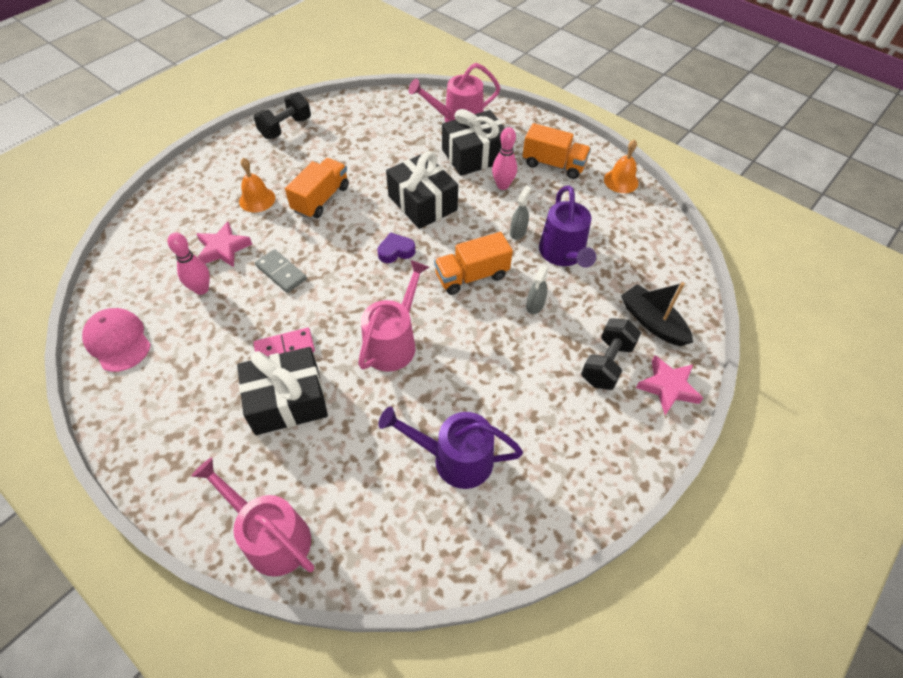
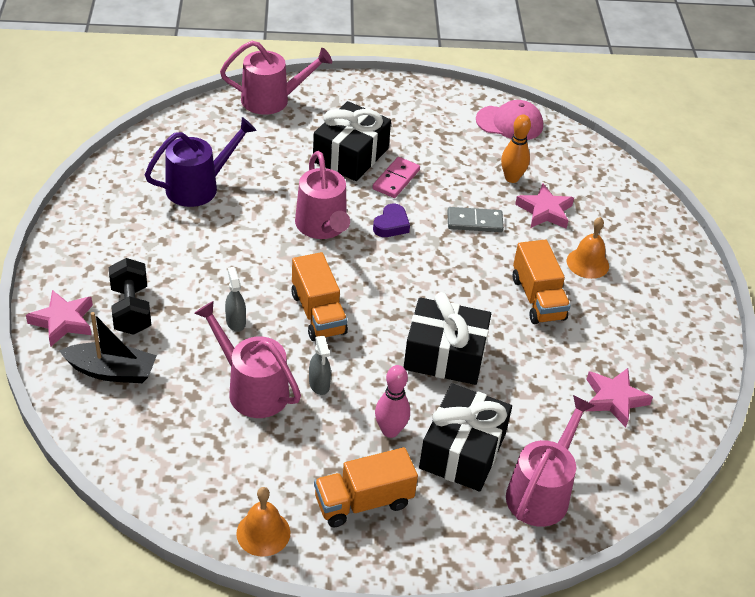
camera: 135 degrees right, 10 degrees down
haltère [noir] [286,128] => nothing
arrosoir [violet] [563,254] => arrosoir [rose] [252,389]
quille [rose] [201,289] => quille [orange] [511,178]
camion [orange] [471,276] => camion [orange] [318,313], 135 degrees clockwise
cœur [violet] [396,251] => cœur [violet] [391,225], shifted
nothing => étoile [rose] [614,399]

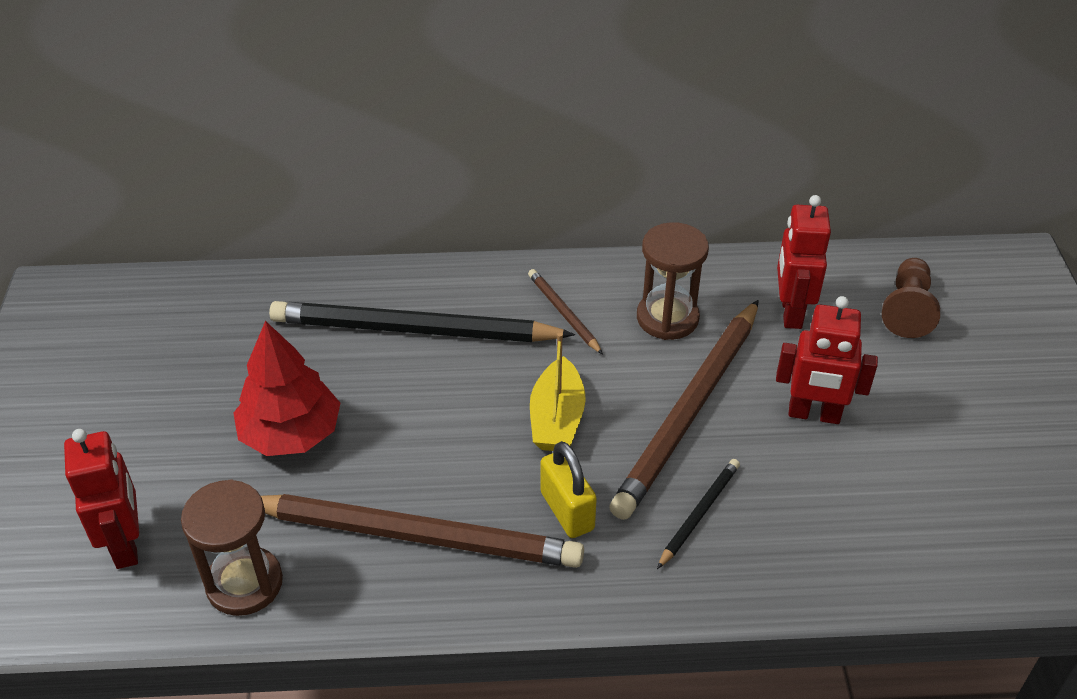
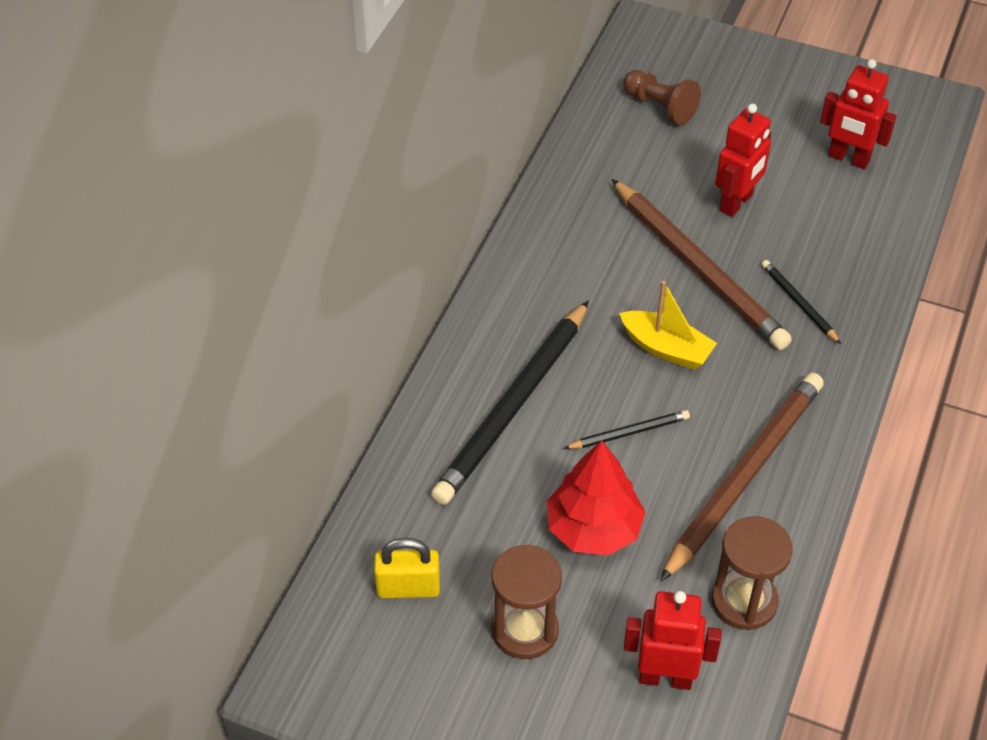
camera: 65 degrees left, 5 degrees up
robot [rouge] [790,312] => robot [rouge] [848,159], shifted
sablier [marron] [667,318] => sablier [marron] [525,630], shifted
crayon [marron] [563,313] => nothing
cadenas [jaune] [567,511] => cadenas [jaune] [408,587], shifted
nothing => crayon [noir] [629,432]

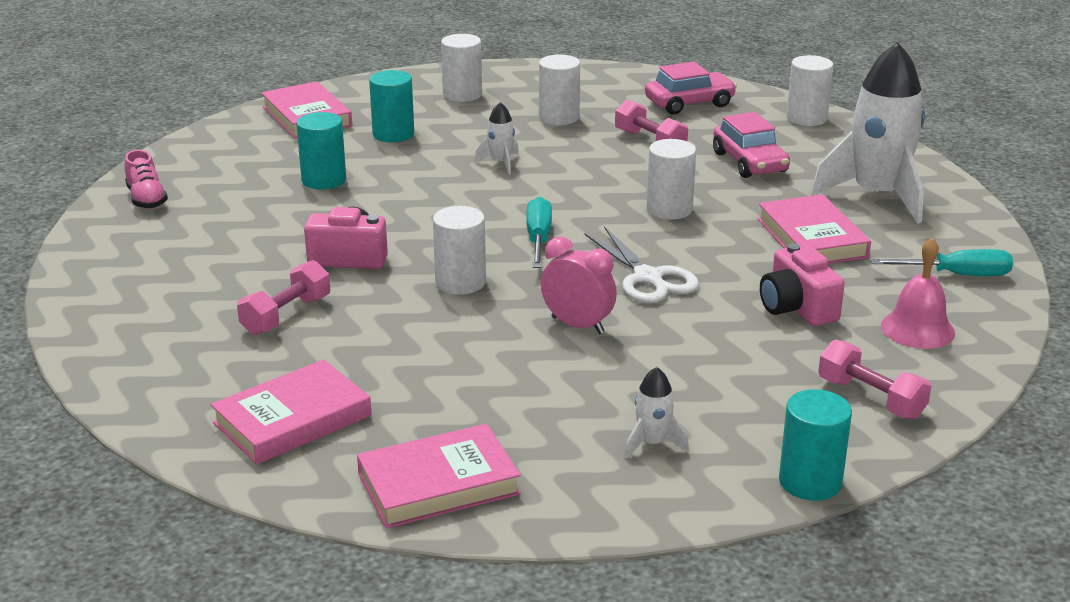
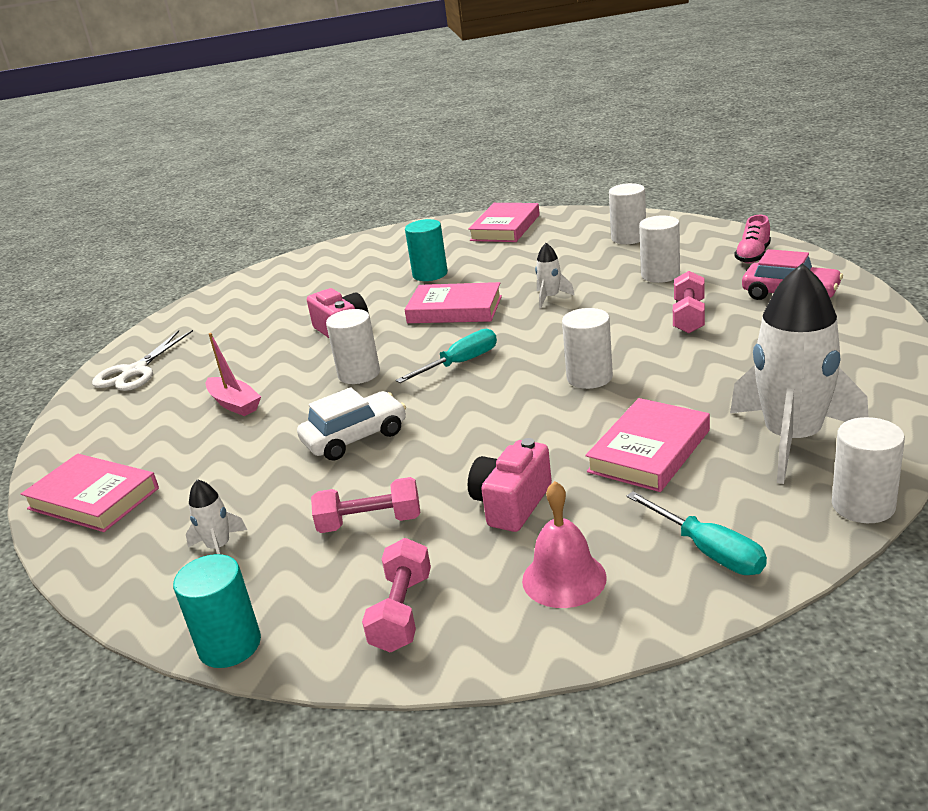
camera: 55 degrees right, 0 degrees up
cylindre [blanc] [806,118] => cylindre [blanc] [863,505], shifted
cylindre [turquoise] [393,134] => nothing
voiture [rose] [749,162] => nothing
chaussure [rose] [146,199] => chaussure [rose] [753,256], shifted
ciseaux [blanc] [647,278] => ciseaux [blanc] [135,371], shifted
réveil [rose] [577,325] => voiture [blanc] [355,437]
haltère [rose] [286,315] => haltère [rose] [370,522], shifted
livre [rose] [292,419] => livre [rose] [455,309], shifted
nothing => bateau [rose] [234,404]

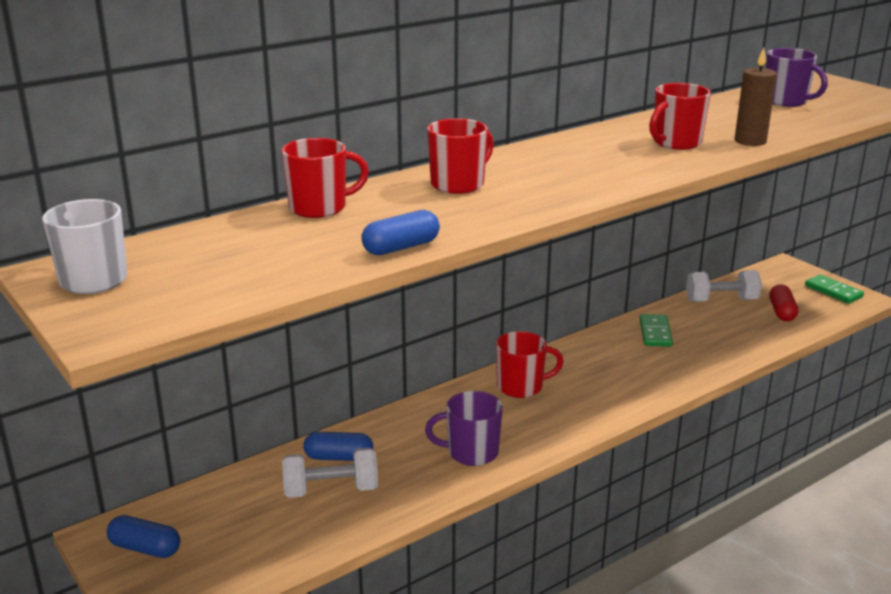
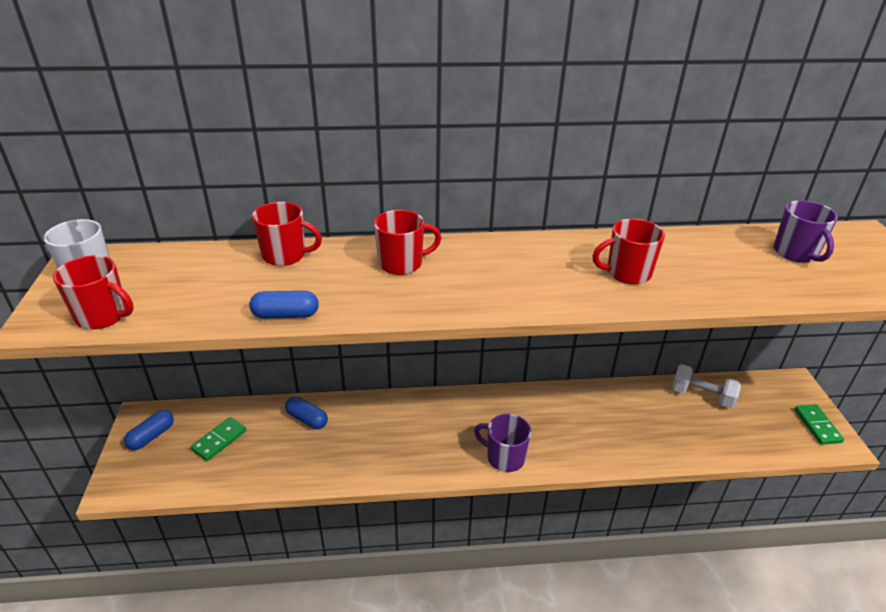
camera: 30 degrees right, 10 degrees up
bougie [marron] [750,141] => nothing
gélule [rouge] [781,312] => nothing
domino [vert] [655,333] => domino [vert] [219,440], shifted
tasse [rouge] [521,387] => tasse [rouge] [103,316], shifted
tasse [violet] [471,452] => tasse [violet] [504,457], shifted
haltère [blanc] [331,490] => nothing
gélule [bleu] [145,548] => gélule [bleu] [152,436], 75 degrees clockwise

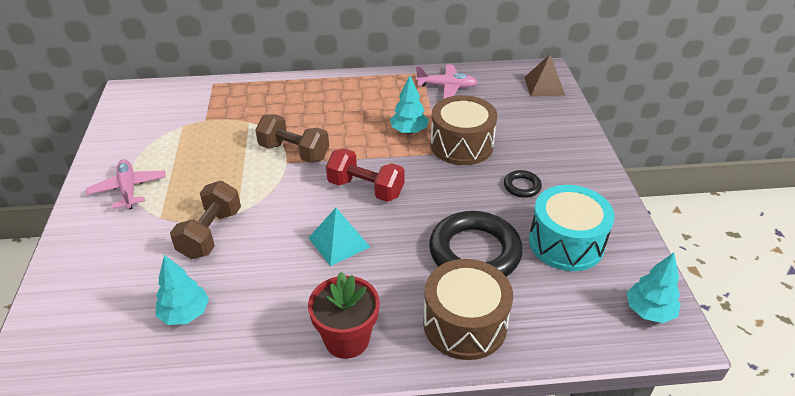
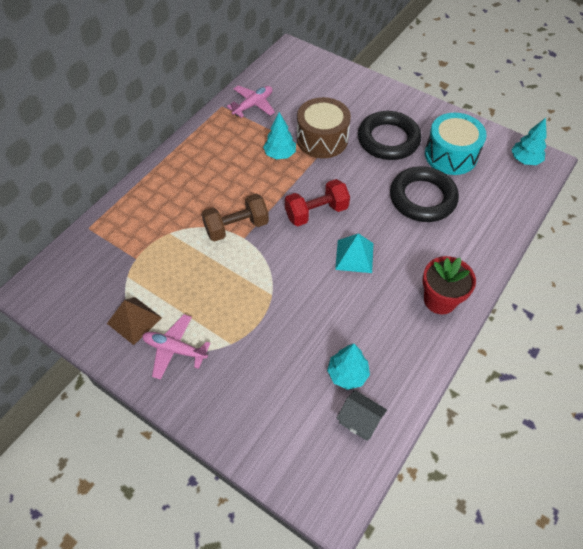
camera: 50 degrees left, 15 degrees up
pyramide [marron] [544,86] => pyramide [marron] [134,320], shifted
anneau [noir] [522,186] => anneau [noir] [388,140], x2.21
haltère [marron] [211,233] => nothing
tambour [marron] [465,324] => nothing
nothing => maison [gris] [359,420]

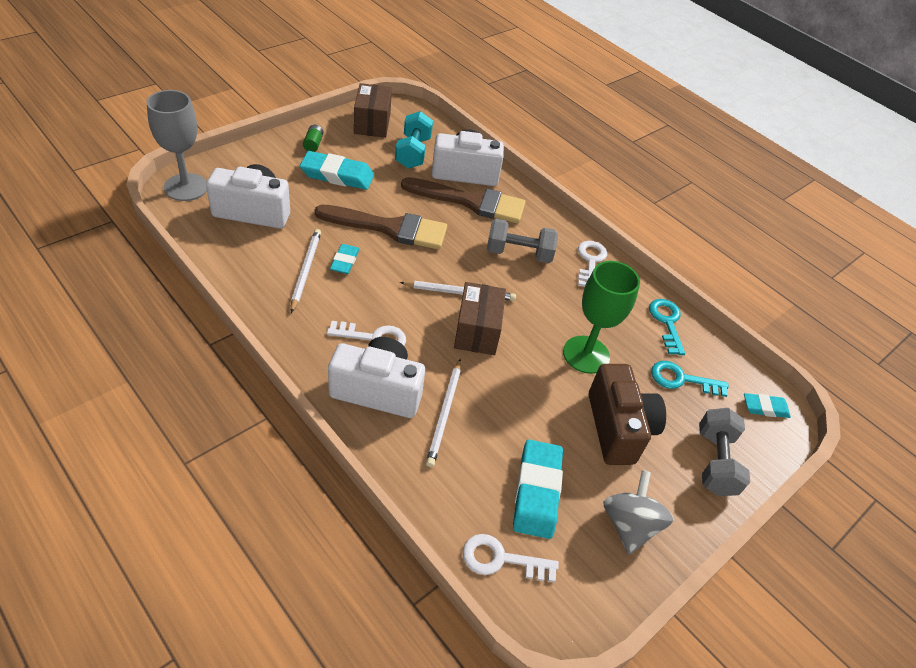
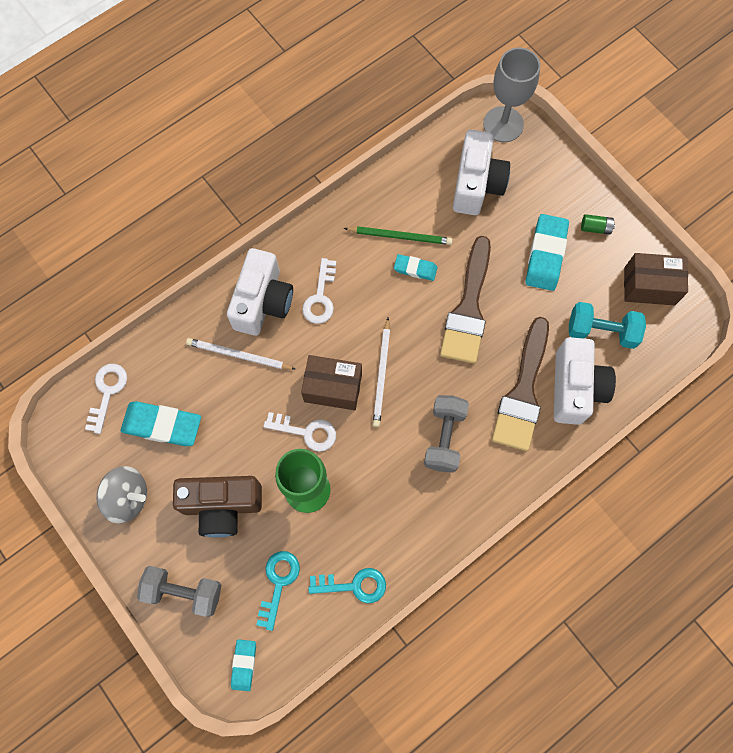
camera: 100 degrees right, 25 degrees up
crayon [blanc] [305,270] => crayon [vert] [400,236]
clé [blanc] [590,261] => clé [blanc] [306,432], shifted

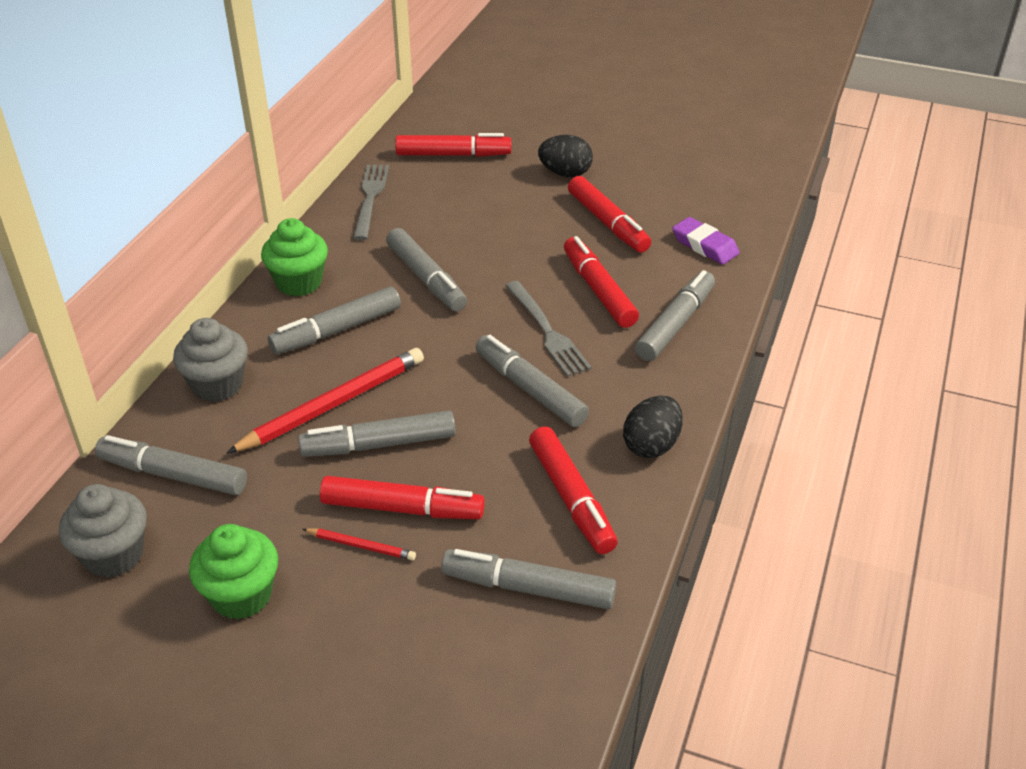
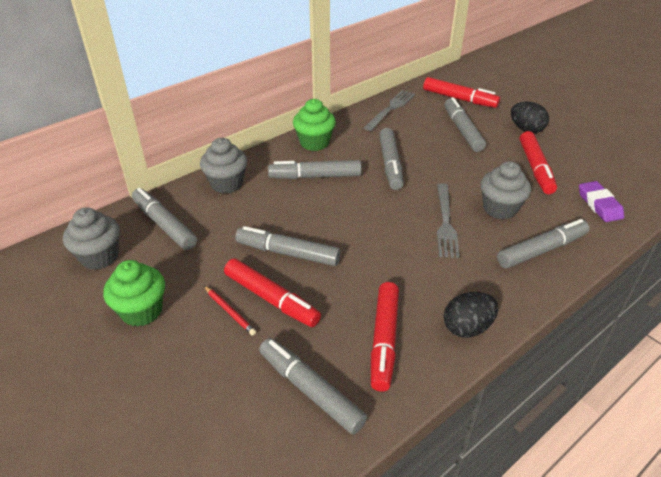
camera: 30 degrees right, 0 degrees up
feutre [rouge] [599,290] => muffin [gris] [500,208]
feutre [gris] [530,389] => feutre [gris] [462,130], shifted
crayon [rouge] [333,404] => nothing

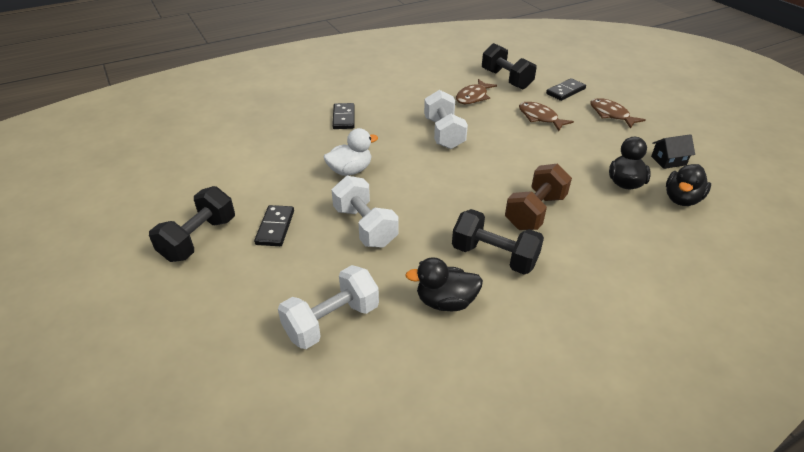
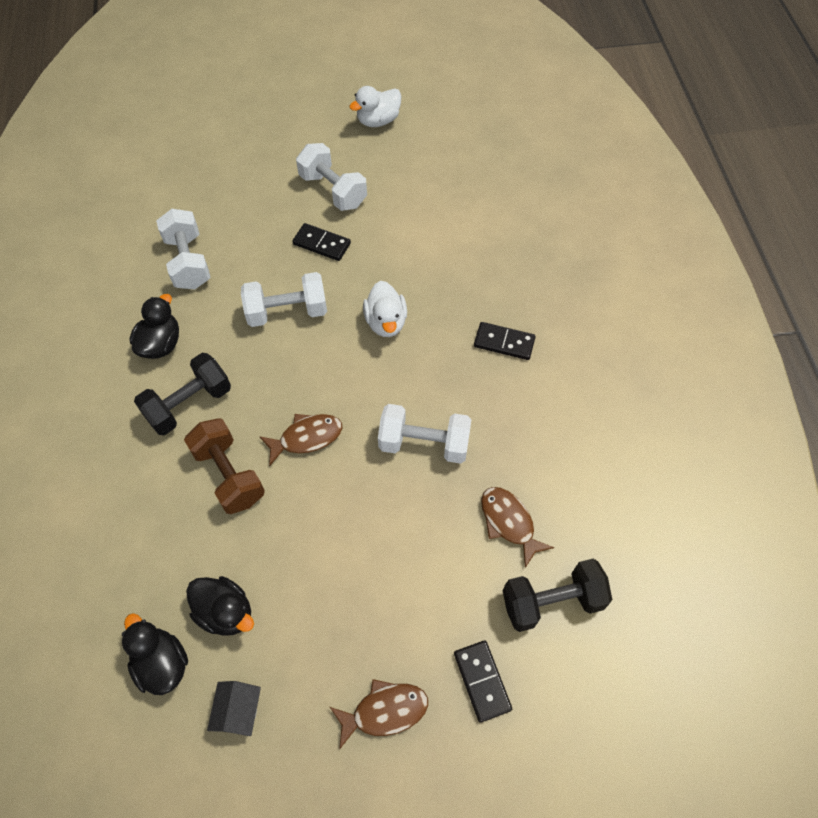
camera: 110 degrees right, 20 degrees up
poisson [marron] [540,118] => poisson [marron] [306,438], shifted
haltère [noir] [199,239] => haltère [blanc] [333,191]
nothing => canard [blanc] [378,121]

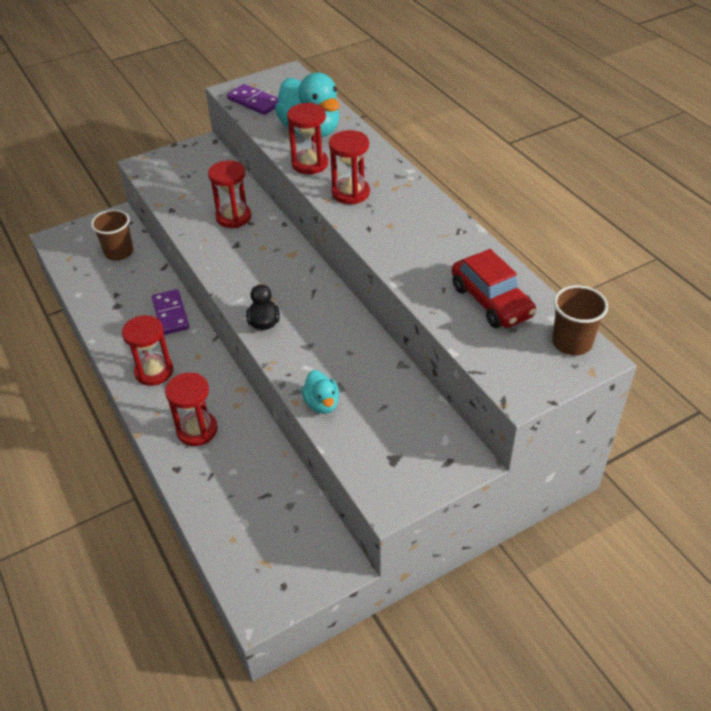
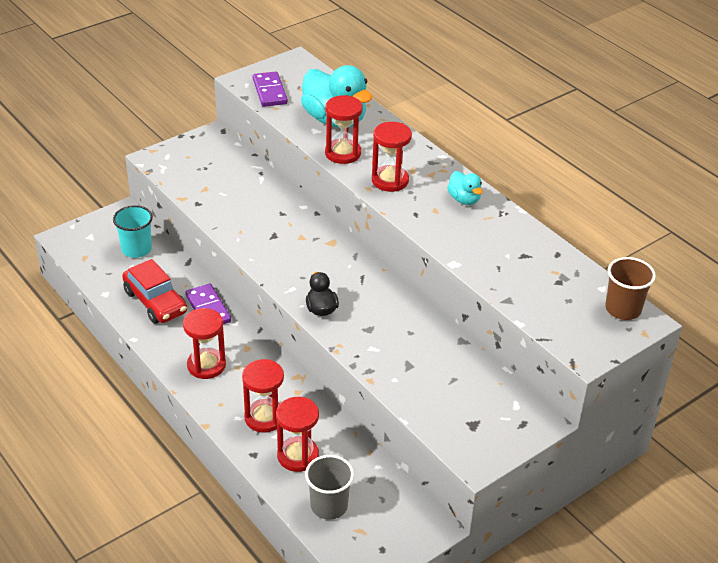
camera: 10 degrees left, 5 degrees down
domino [violet] [254,102] => domino [violet] [270,91], 45 degrees clockwise
sablier [rouge] [233,217] => sablier [rouge] [298,456], shifted
gobelet [marron] [119,252] => gobelet [turquoise] [136,249]
voiture [rouge] [491,301] => voiture [rouge] [155,302], shifted
canard [turquoise] [322,403] => canard [turquoise] [464,199], shifted
nothing => gobelet [gris] [329,506]

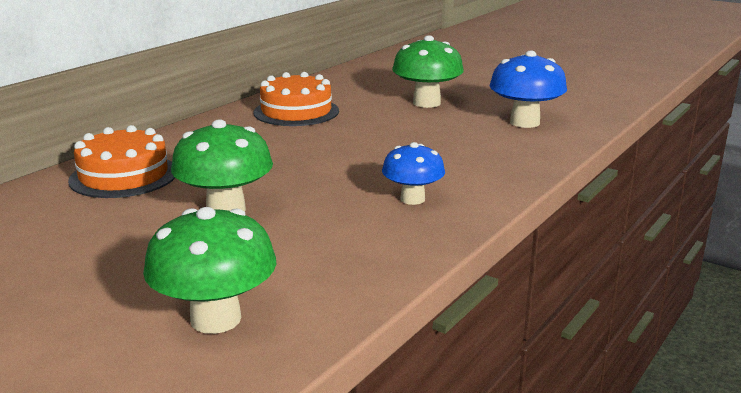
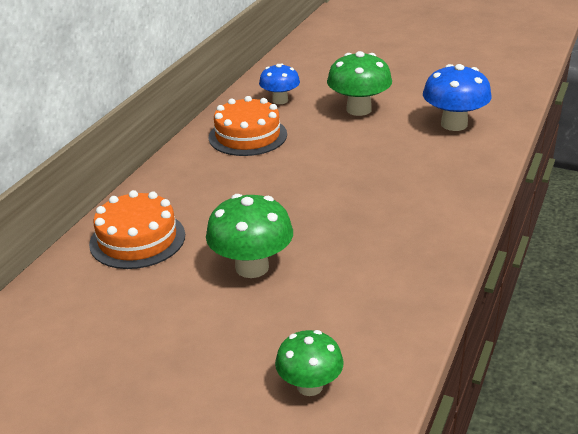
camera: 10 degrees left, 10 degrees up
champignon [bleu] [412,199] => champignon [bleu] [280,100], shifted
champignon [vert] [216,319] => champignon [vert] [310,386], x0.65

